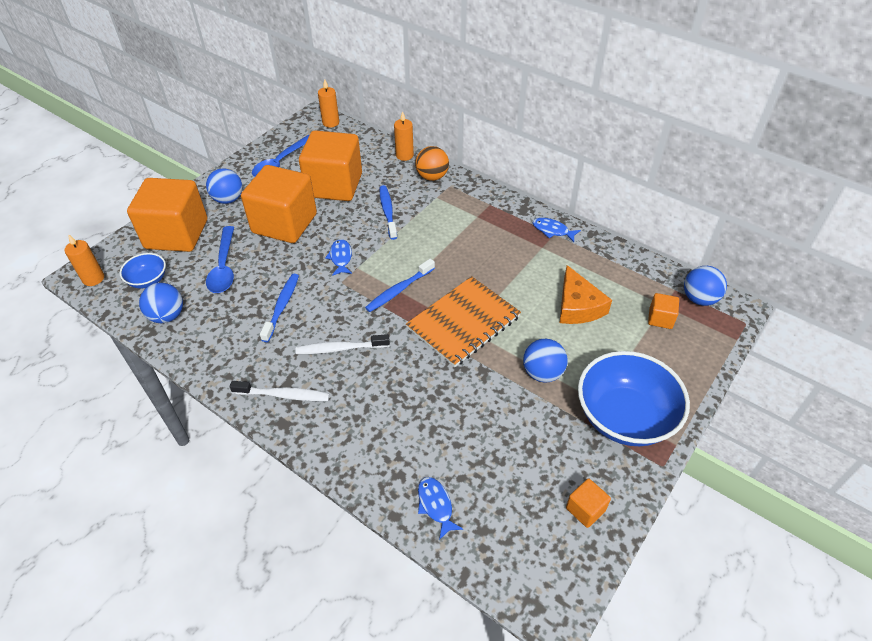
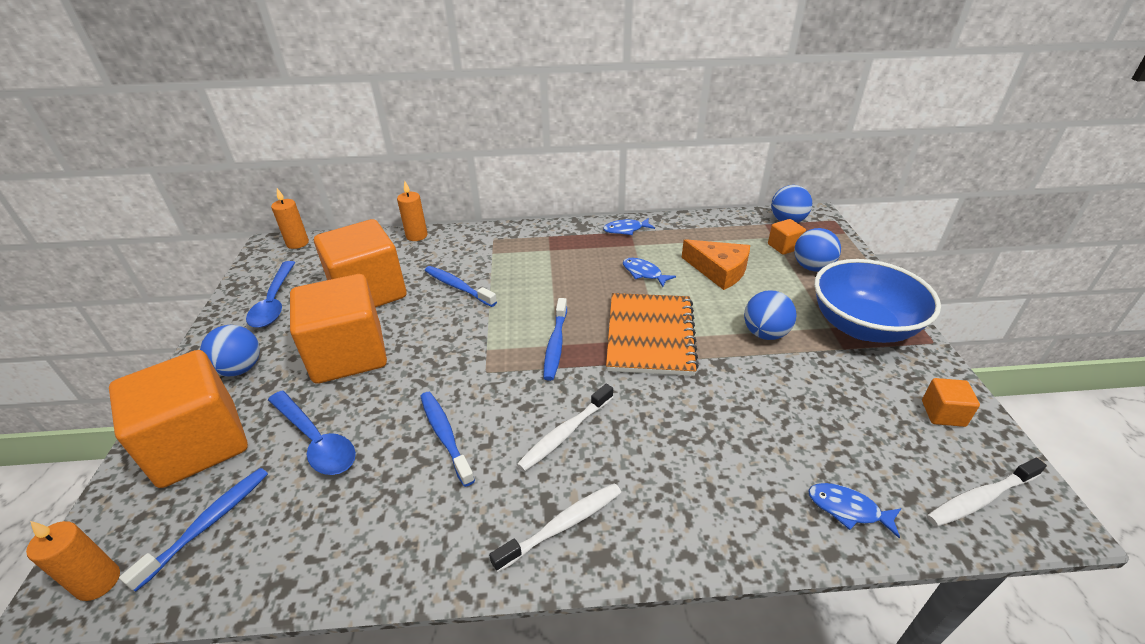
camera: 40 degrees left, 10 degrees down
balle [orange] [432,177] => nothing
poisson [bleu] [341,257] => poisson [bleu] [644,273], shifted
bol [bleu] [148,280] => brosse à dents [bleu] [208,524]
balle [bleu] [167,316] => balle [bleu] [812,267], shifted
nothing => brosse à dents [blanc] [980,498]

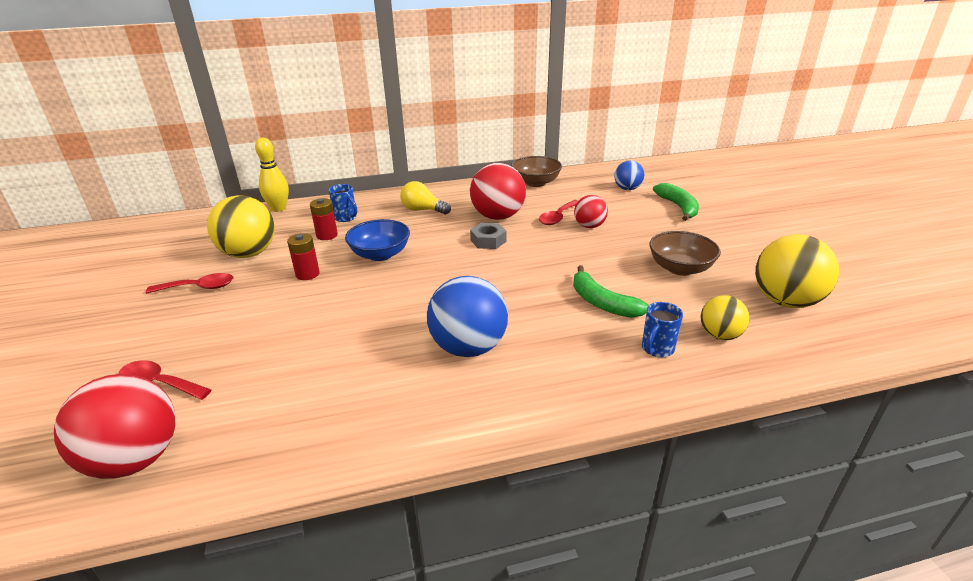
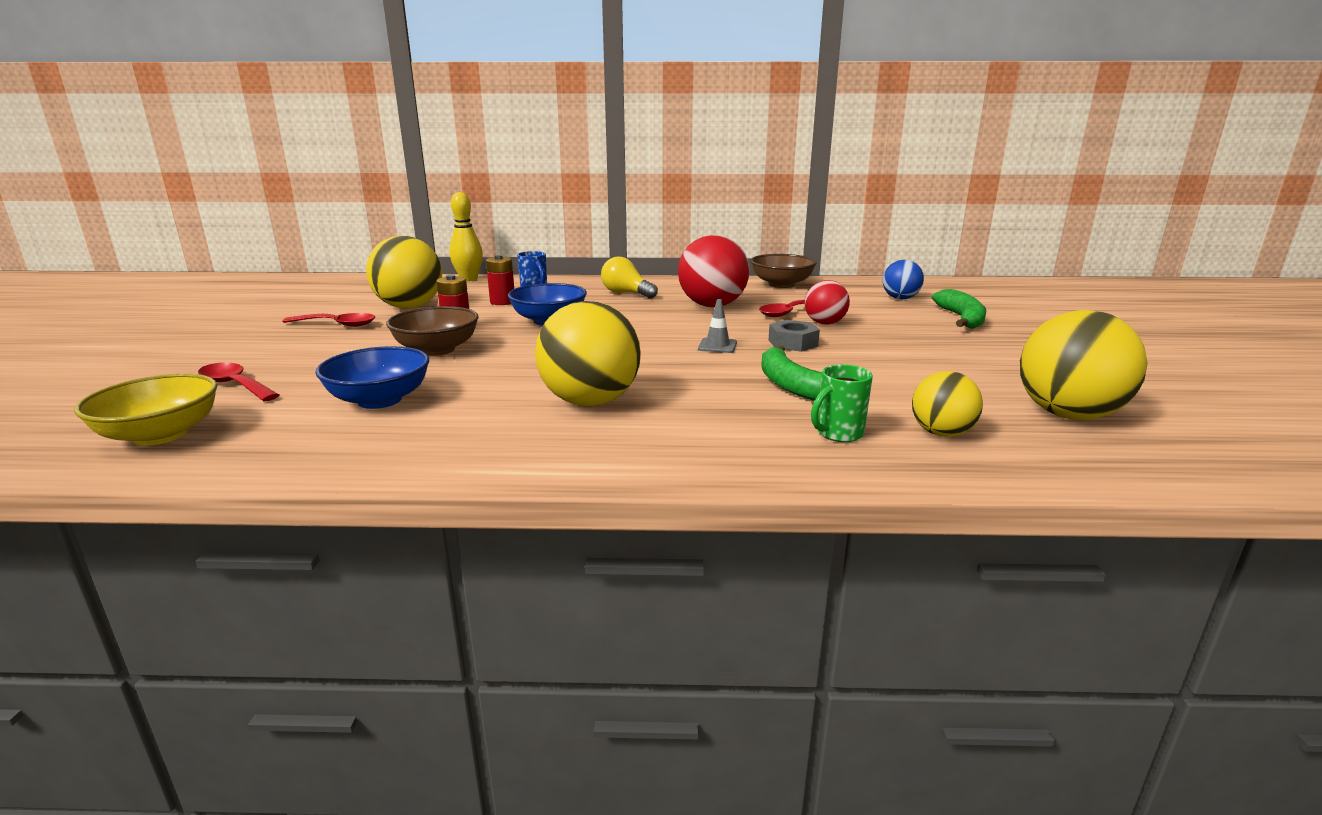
camera: 15 degrees right, 10 degrees down
écrou [gris] [488,241] => écrou [gris] [793,343], shifted
bol [marron] [680,268] => bol [marron] [437,350], shifted
balle [bleu] [468,347] => balle [jaune] [590,401]
tasse [bleu] [657,349] => tasse [vert] [838,434]
balle [rouge] [135,459] => bol [jaune] [161,435]
nothing => cône de chantier [gris] [717,346]
nothing => bol [bleu] [380,400]

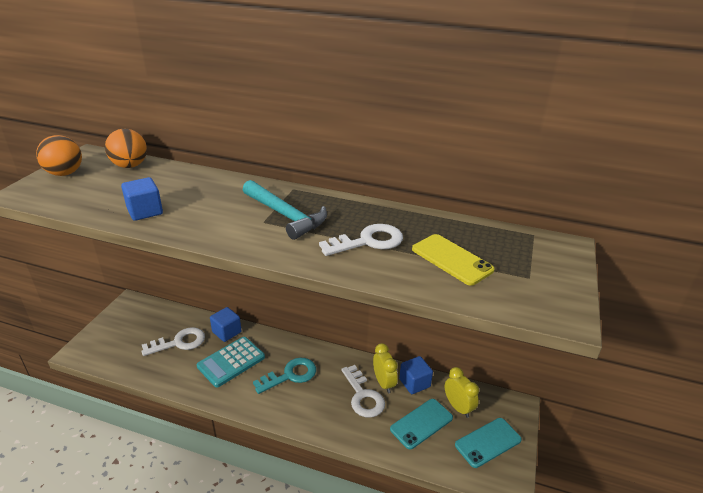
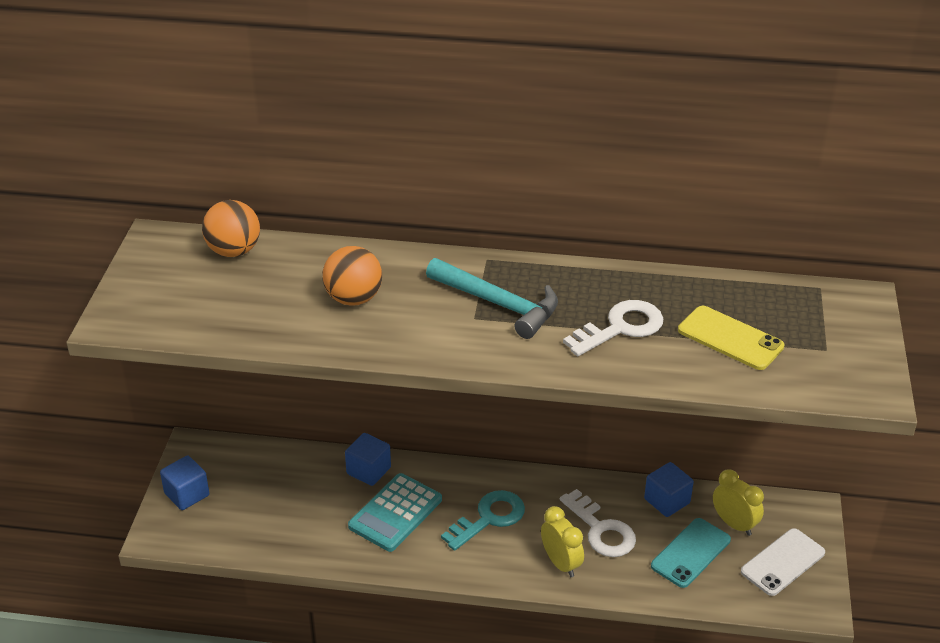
camera: 10 degrees left, 5 degrees up
balle [orange] [65,173] => balle [orange] [353,299], shifted
cube [bleu] [145,211] => cube [bleu] [187,494], shifted
clé [blanc] [179,342] => nothing
réveil [jaune] [383,383] => réveil [jaune] [561,563], shifted
téléphone [turquoise] [488,442] => téléphone [blanc] [782,562]

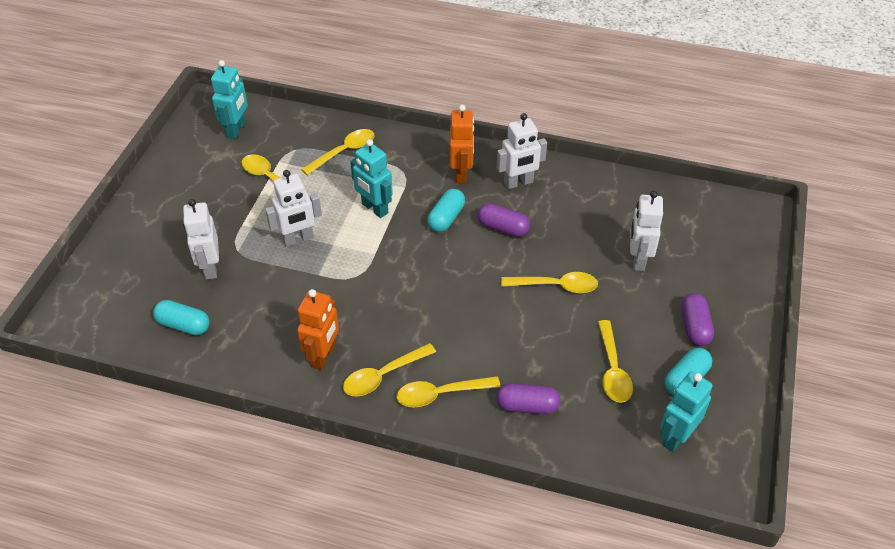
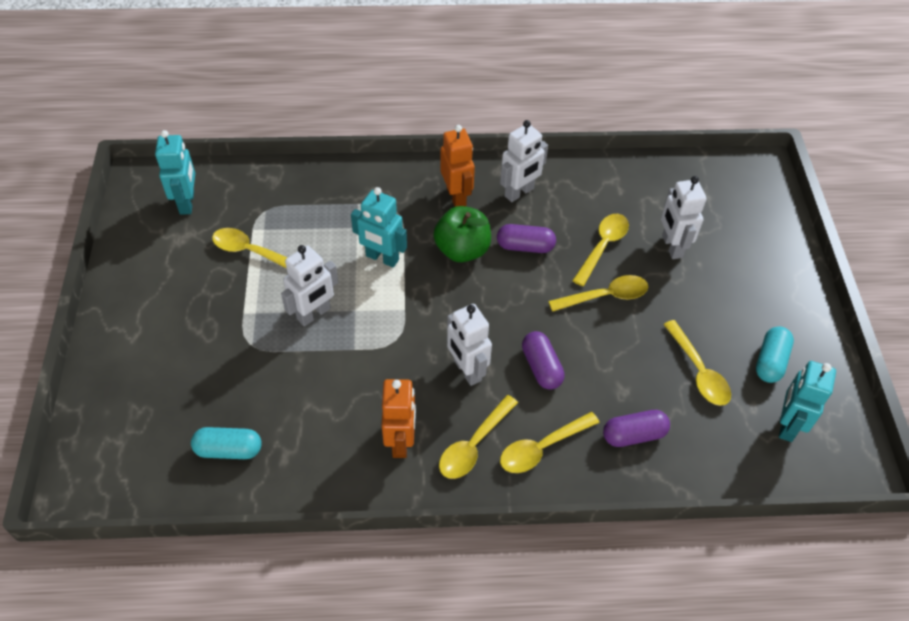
camera: 20 degrees left, 5 degrees up
cuillère [jaune] [344,152] => cuillère [jaune] [602,246], shifted
gélule [turquoise] [446,218] => pomme [vert] [462,250]
robot [blanc] [210,267] => robot [blanc] [467,370], shifted
gélule [violet] [695,327] => gélule [violet] [541,367], shifted

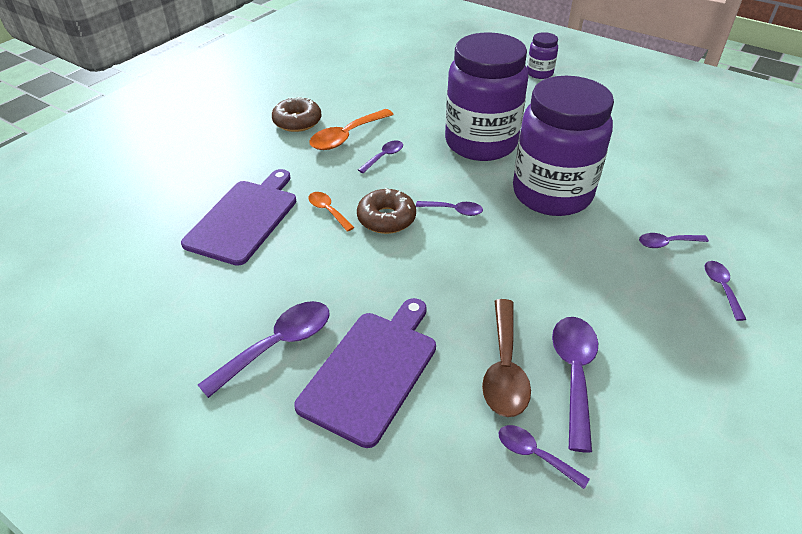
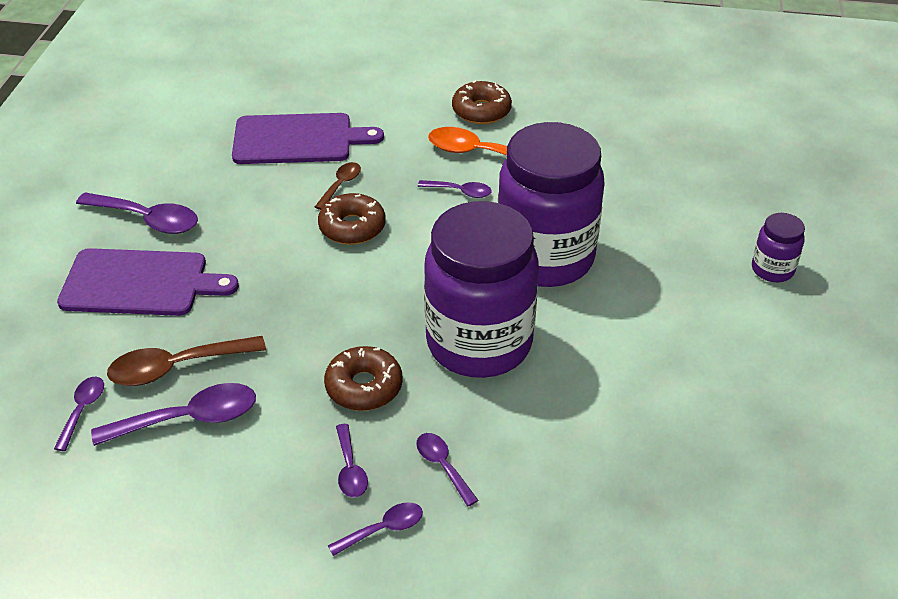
camera: 65 degrees right, 0 degrees up
cuillère [orange] [328,211] => cuillère [marron] [340,185]
cuillère [violet] [454,210] => cuillère [violet] [350,469], shifted
nothing => beignet [marron] [364,387]

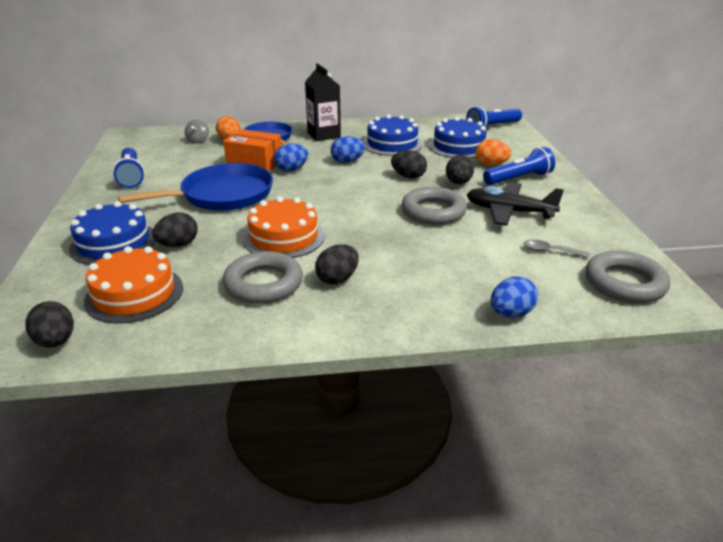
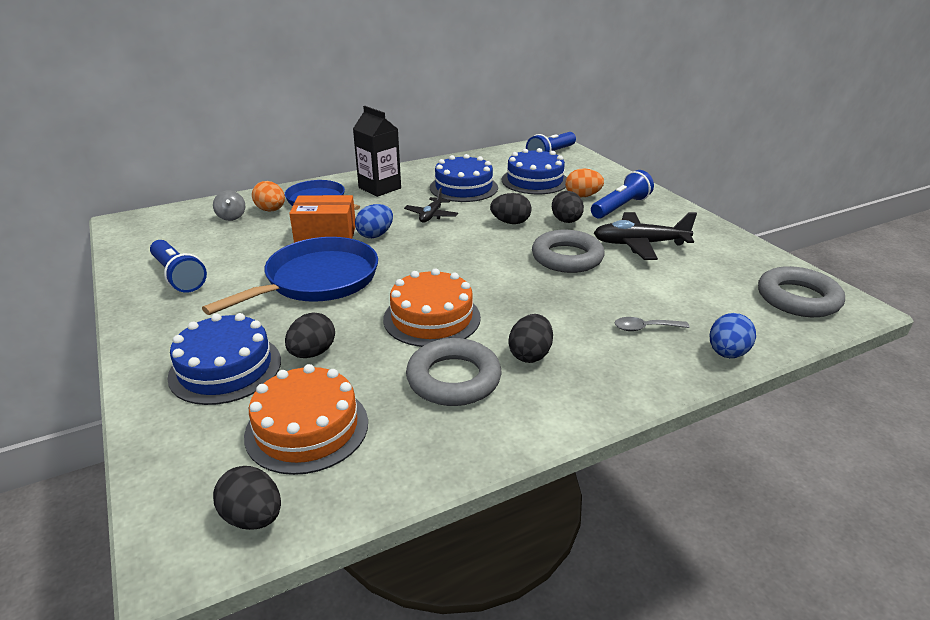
camera: 20 degrees left, 0 degrees up
œuf [bleu] [347,161] => avion [noir] [431,215]
cuillère [gris] [550,251] => cuillère [gris] [645,328], shifted

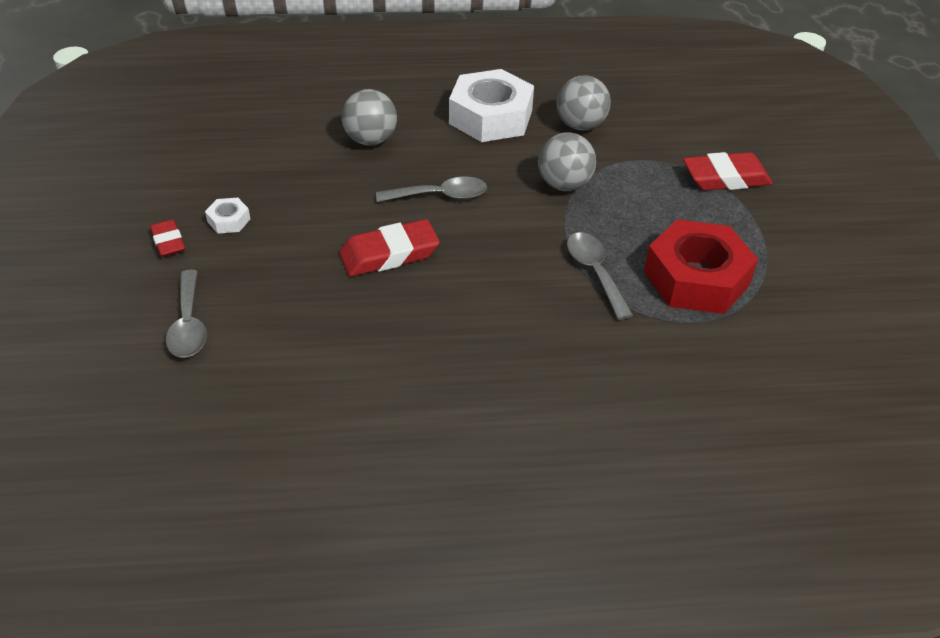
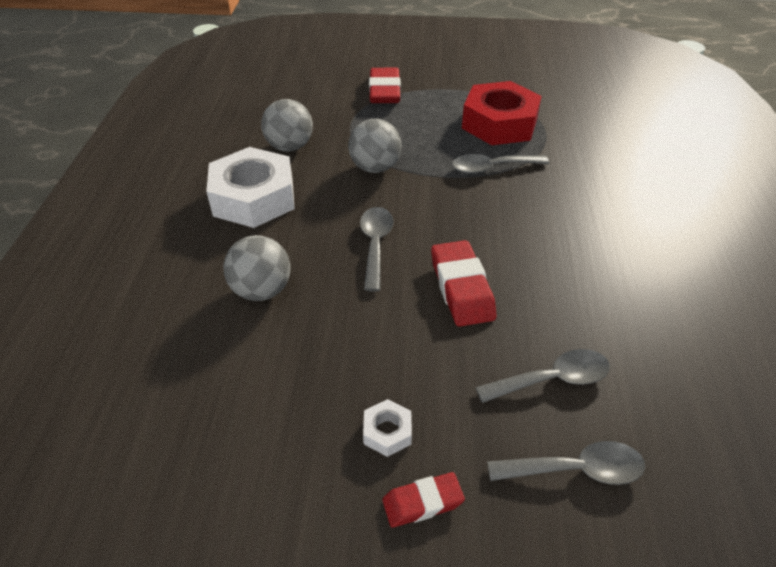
camera: 80 degrees left, 0 degrees up
nothing => cuillère [gris] [552,380]

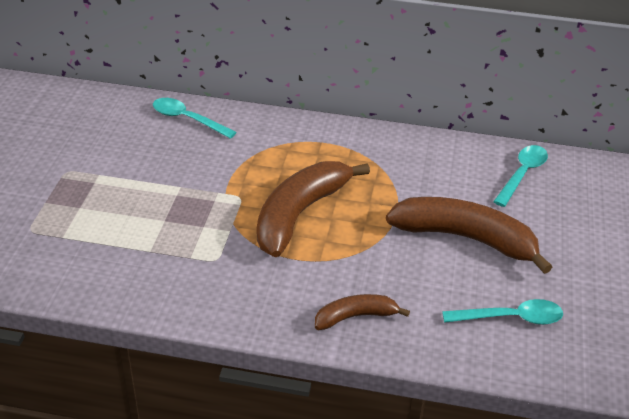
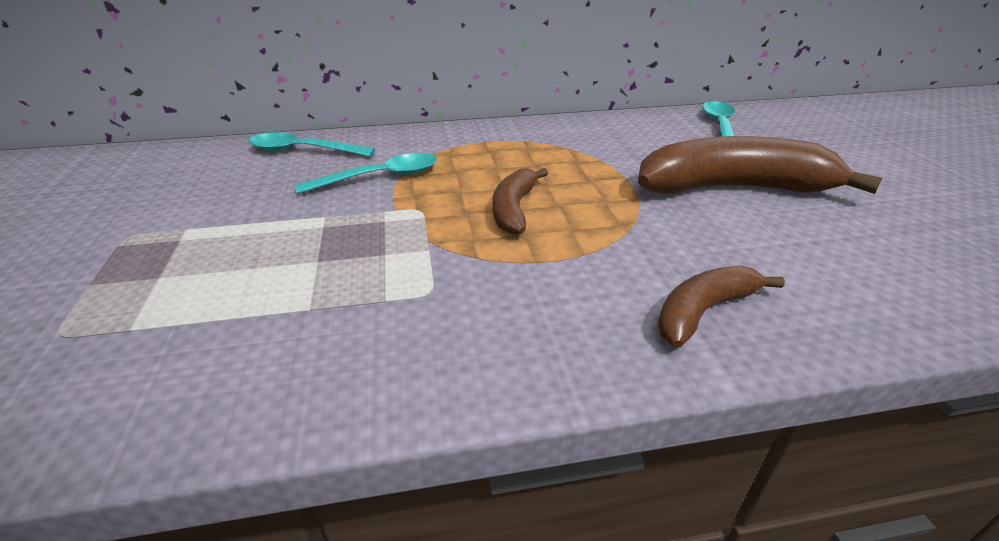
camera: 20 degrees left, 5 degrees down
banane [marron] [299,214] => banane [marron] [514,209], x0.53
cuillère [turquoise] [510,318] => cuillère [turquoise] [380,177], shifted

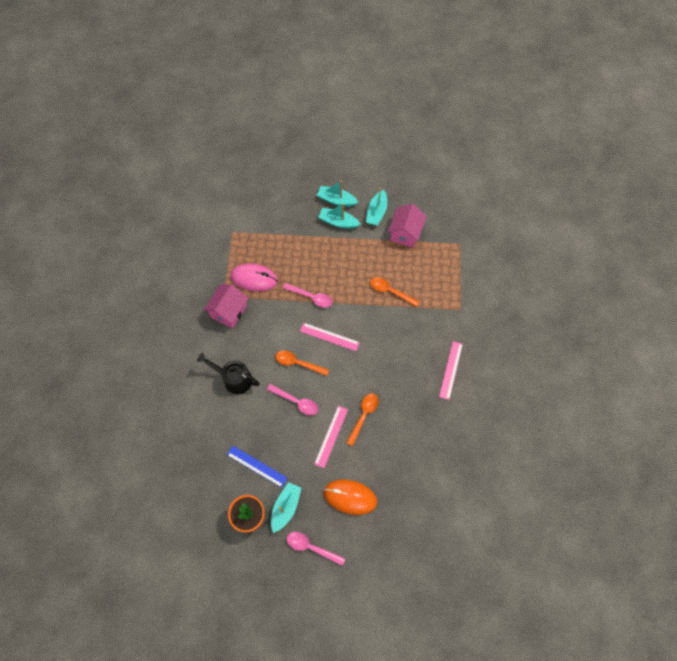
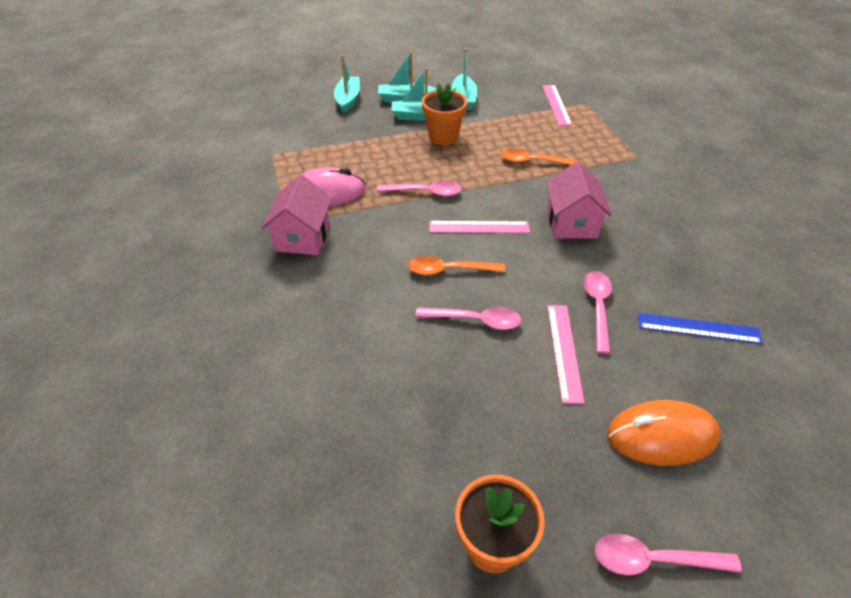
camera: 20 degrees left, 20 degrees down
maison [rose] [405,233] => maison [rose] [571,223], shifted
règle [rose] [450,370] => règle [rose] [556,104], shifted
arrosoir [noir] [234,379] => nothing
cuillère [orange] [363,416] => cuillère [rose] [597,307]
règle [bleu] [257,466] => règle [bleu] [698,328], shifted
bateau [turquoise] [286,507] => bateau [turquoise] [348,100], shifted
nothing => pot de fleurs [orange] [443,137]

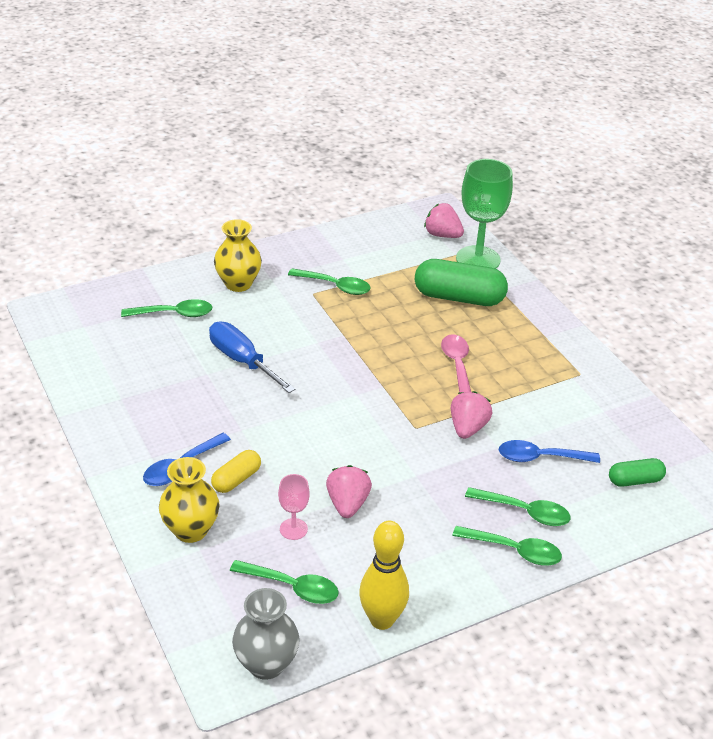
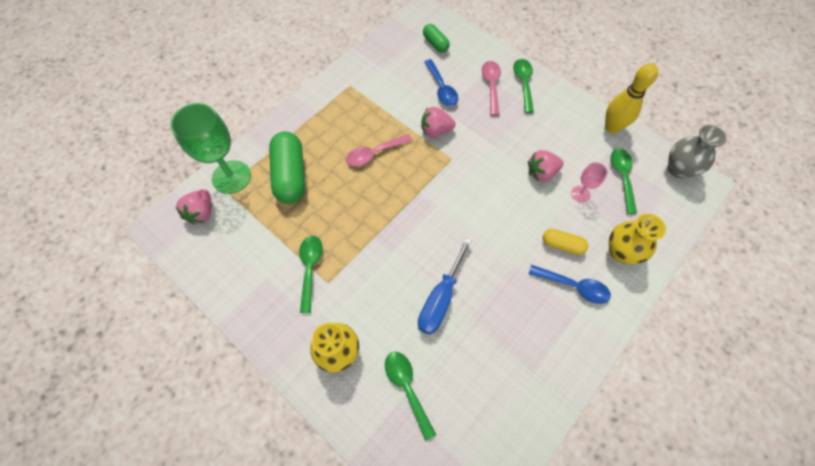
camera: 110 degrees left, 25 degrees up
cuillère [vert] [524,512] => cuillère [rose] [491,86]

